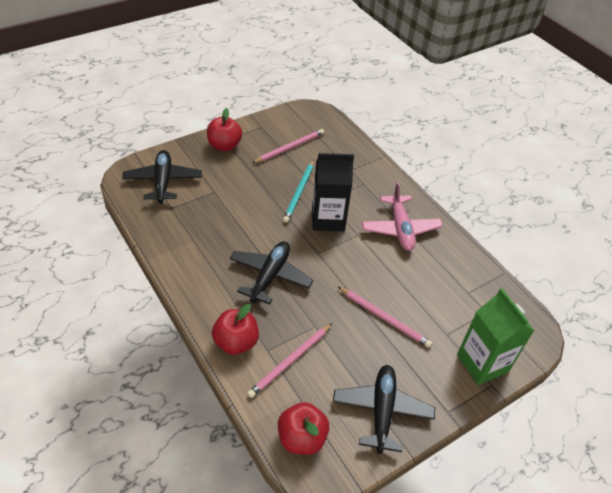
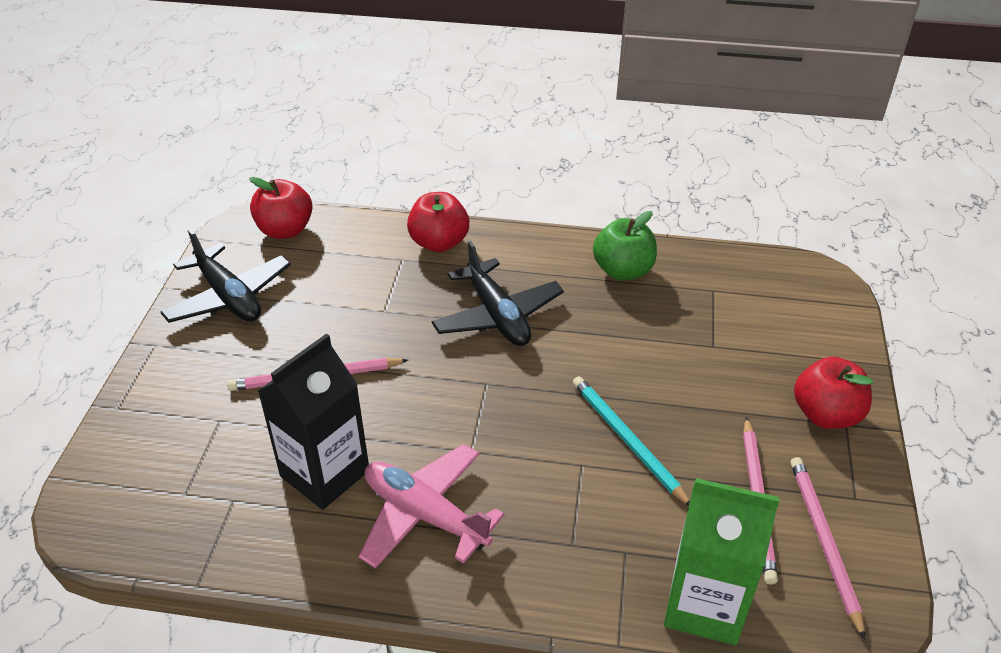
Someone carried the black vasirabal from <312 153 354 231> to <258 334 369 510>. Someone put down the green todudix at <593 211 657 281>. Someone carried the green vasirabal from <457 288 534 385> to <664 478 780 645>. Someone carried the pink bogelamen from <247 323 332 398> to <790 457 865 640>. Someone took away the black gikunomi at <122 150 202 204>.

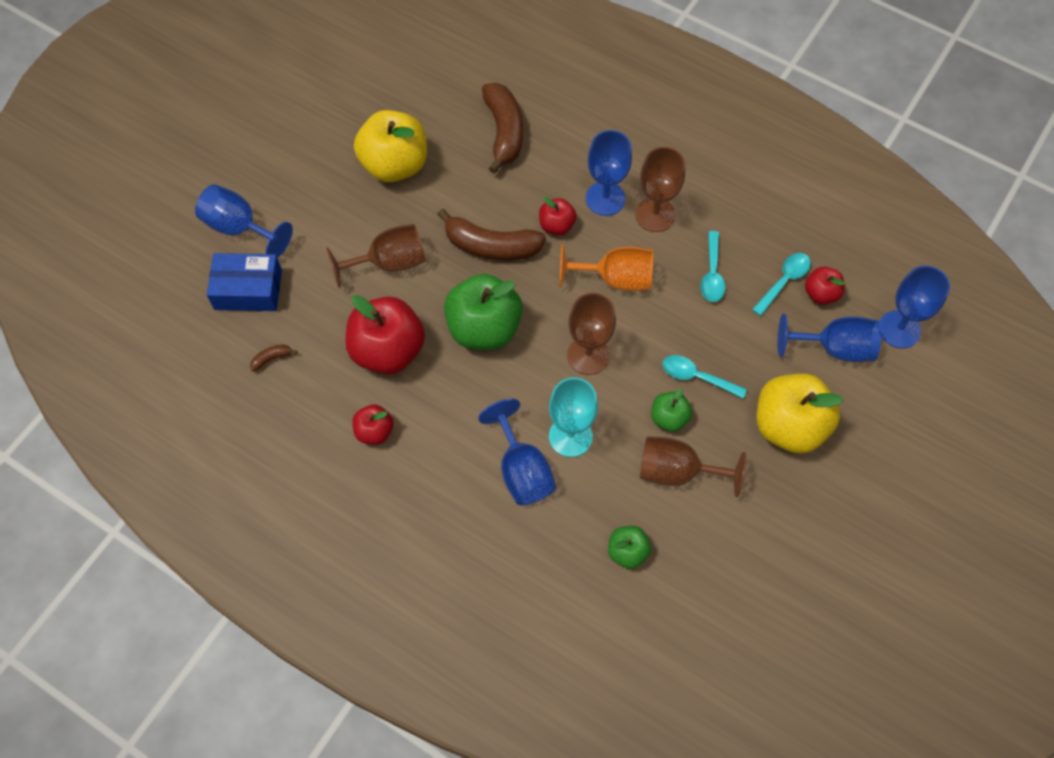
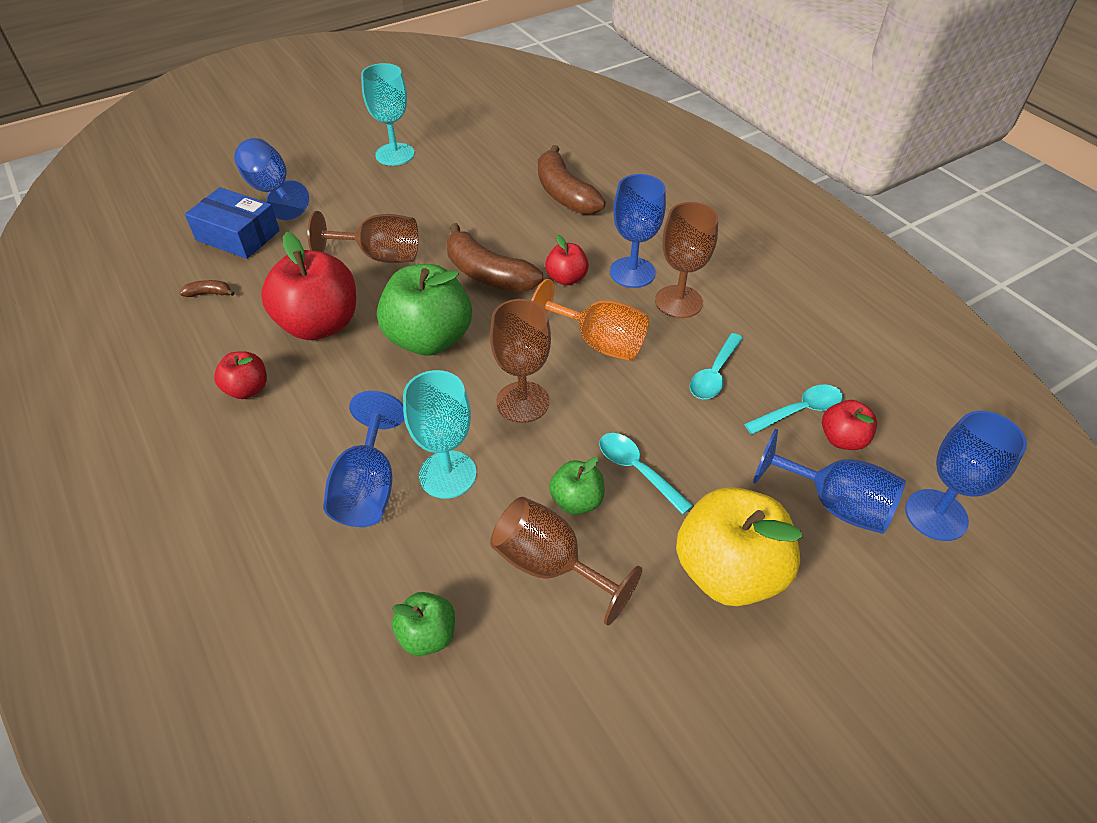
Someone put down the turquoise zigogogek at <361 63 415 166>. Someone rotated the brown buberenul at <482 83 523 174> by 135 degrees clockwise. Someone took away the yellow todudix at <354 110 427 182>.

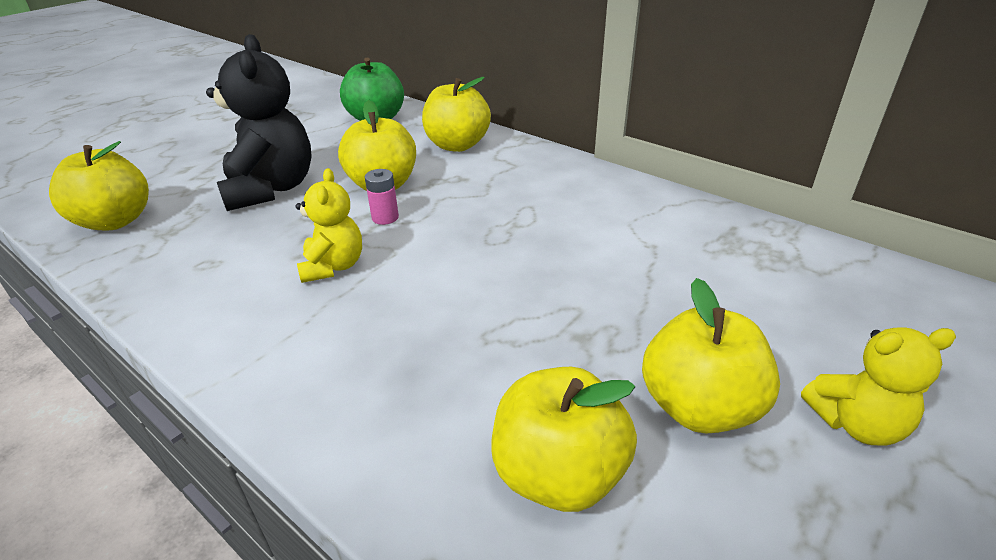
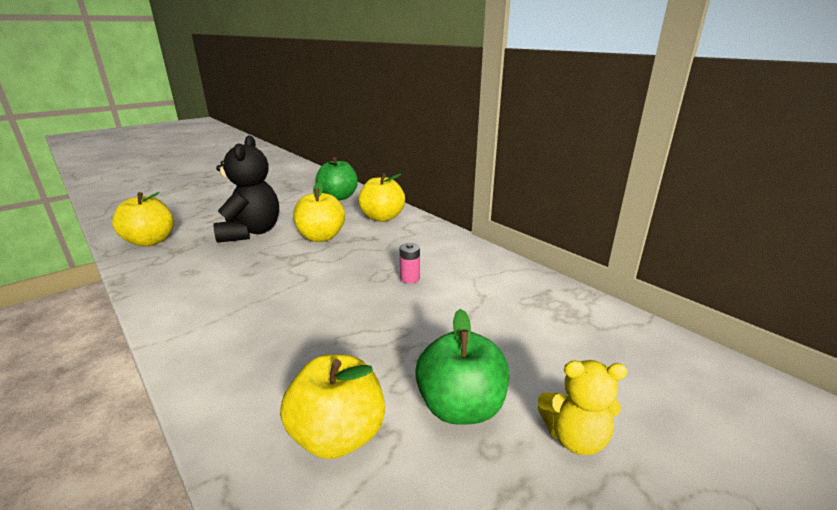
Someone carried the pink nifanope from <365 169 399 225> to <400 243 420 284>. Someone repainted the yellow todudix at <642 278 780 433>, which became the green todudix at <415 309 509 425>. Someone took away the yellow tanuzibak at <296 168 362 283>.

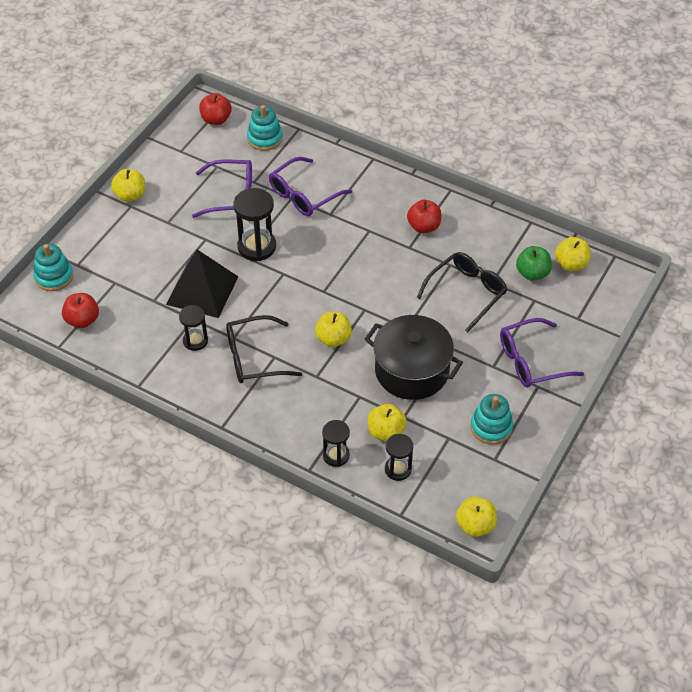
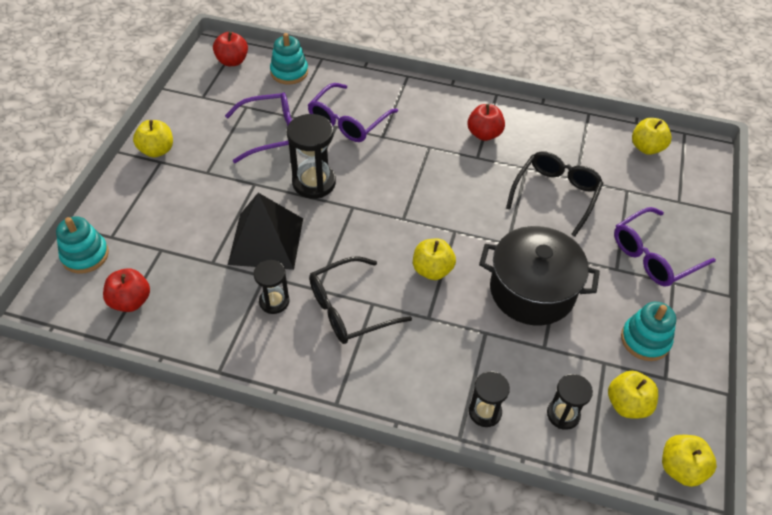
Someone carried the yellow todudix from <368 404 407 441> to <608 370 658 418>. Someone took away the green todudix at <516 246 552 281>.

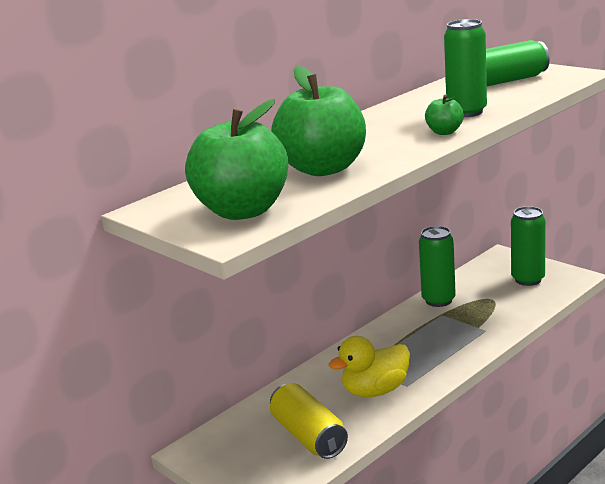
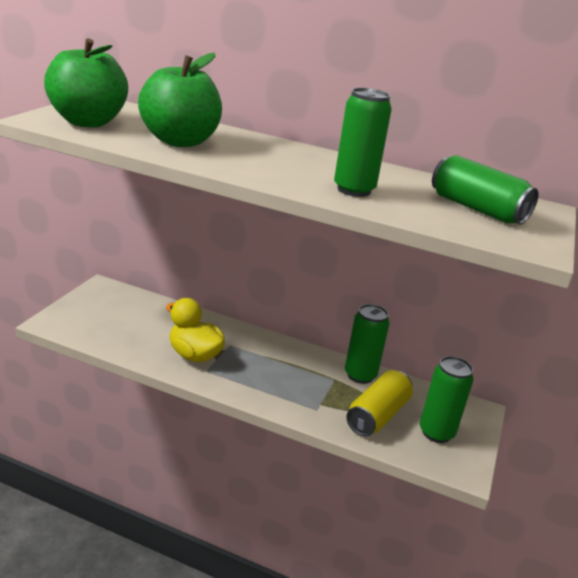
Someone carried the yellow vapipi from <270 383 348 459> to <346 370 413 436>. Someone took away the green todudix at <425 95 464 135>.

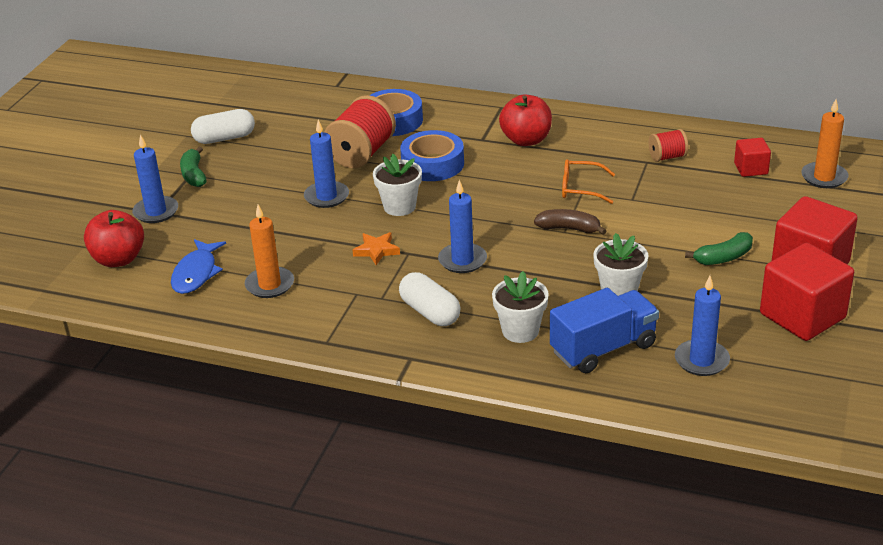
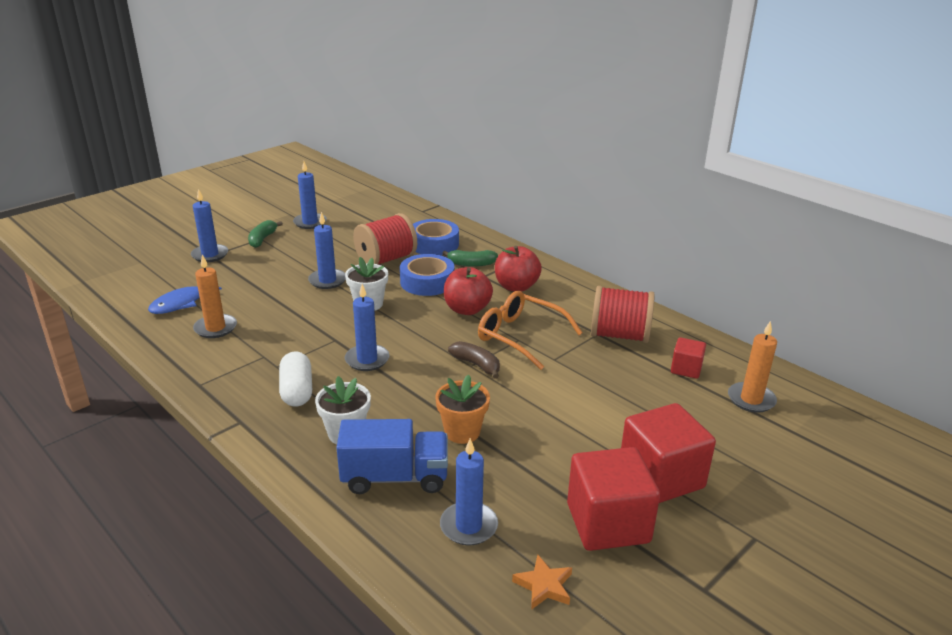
Someone swapped the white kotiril at <191 109 255 144> for the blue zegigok at <293 162 327 229>. Someone repainted the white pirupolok at <593 233 648 296>, which became the orange pirupolok at <436 375 490 444>. Someone carried the green buberenul from <685 232 753 265> to <442 250 498 267>. Someone carried the red todudix from <84 210 144 267> to <444 267 493 315>. Someone scaled the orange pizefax at <562 159 615 204> by 1.61. Someone carried the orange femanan from <352 232 400 265> to <512 555 572 610>. Someone scaled the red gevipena at <649 129 688 162> by 1.90.

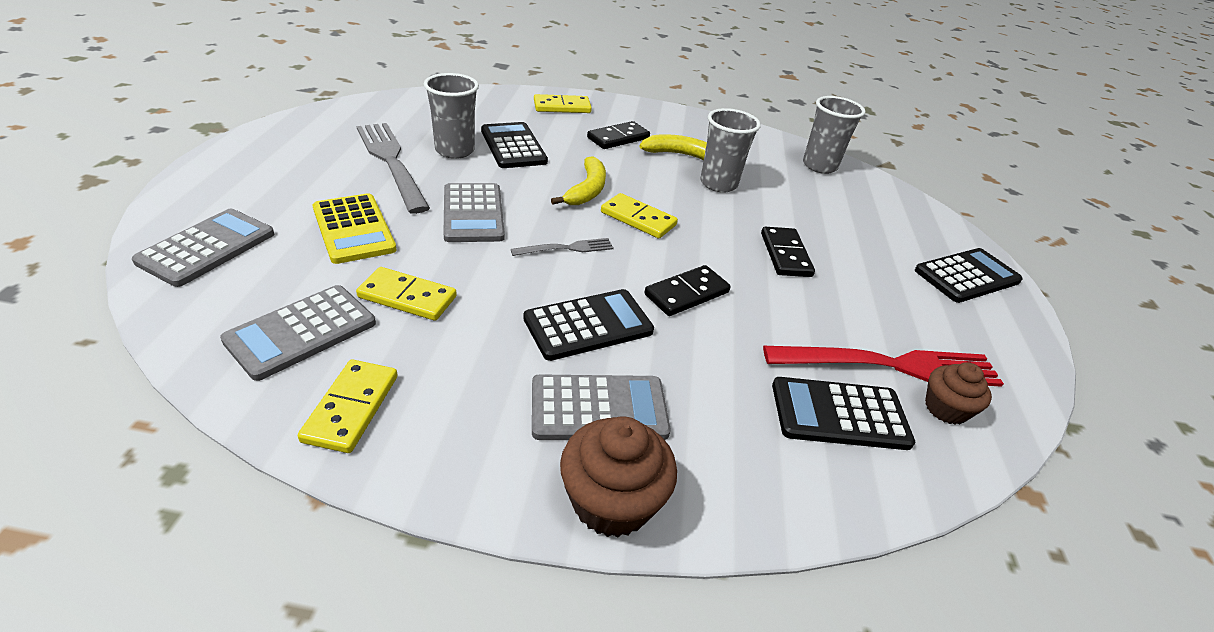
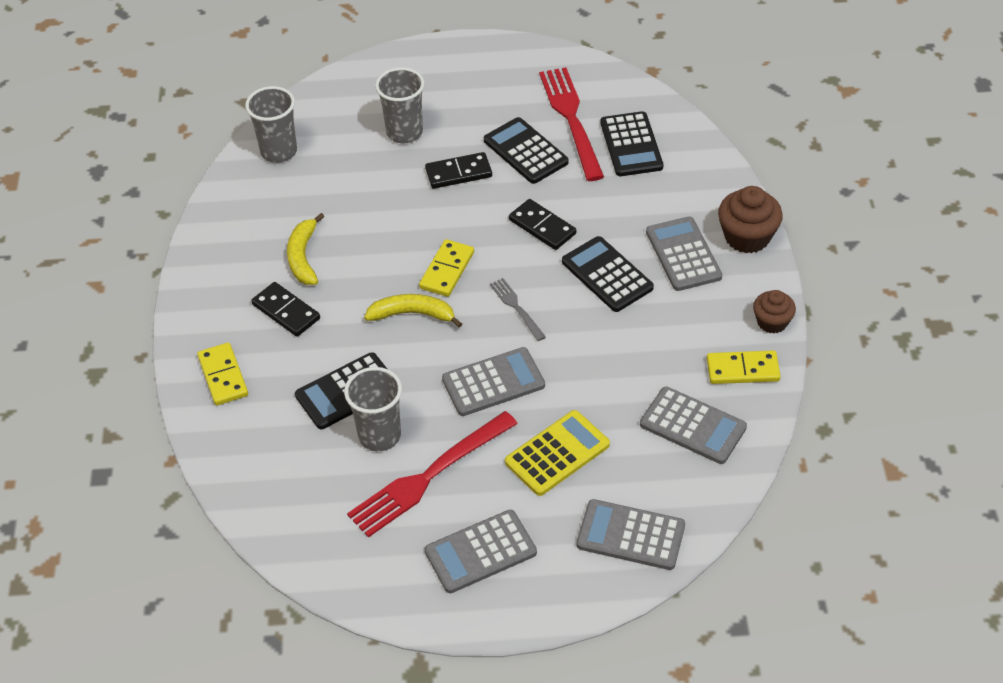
Someone repainted the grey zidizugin at <356 123 430 214>, which became the red zidizugin at <347 411 518 538>. Someone carried the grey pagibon from <700 108 761 193> to <375 67 424 143>. Someone put down the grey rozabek at <425 510 537 593>. Someone carried the black rozabek from <915 248 1023 303> to <484 117 569 184>. Someone carried the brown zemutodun from <925 362 992 425> to <753 290 796 333>. Someone took away the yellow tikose at <356 267 457 321>.

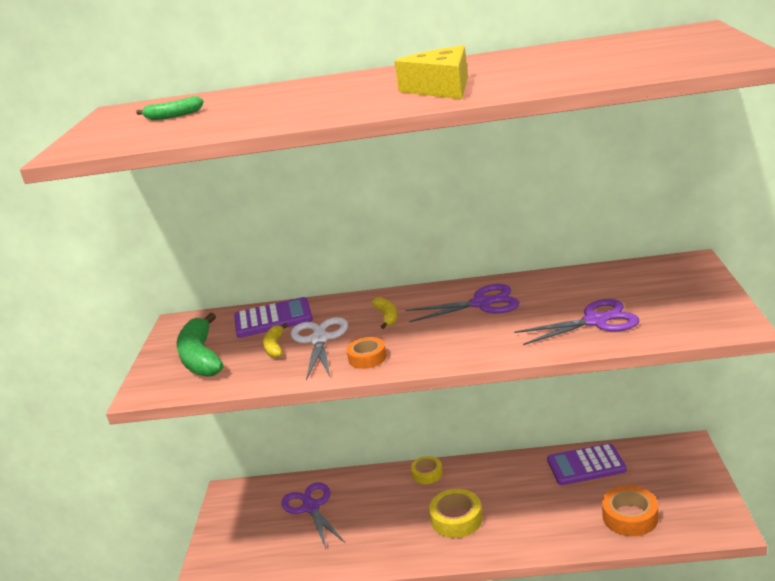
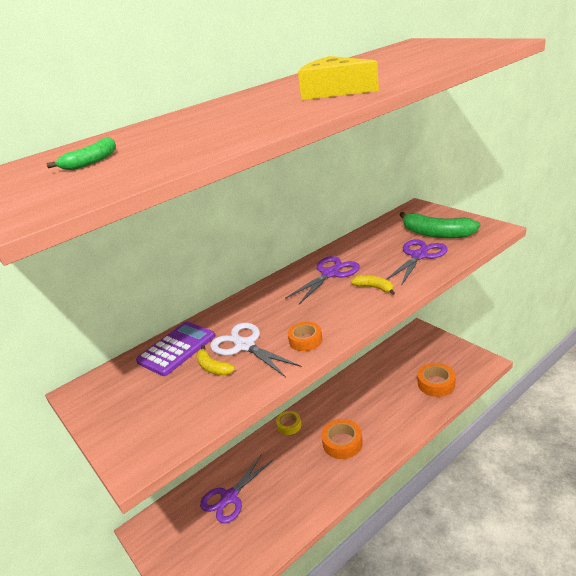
Someone rotated the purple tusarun at <281 482 345 549> by 75 degrees counterclockwise. Someone repainted the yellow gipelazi at <429 489 483 538>, which became the orange gipelazi at <321 419 363 459>. Someone carried the yellow buberenul from <371 297 398 329> to <351 275 395 295>. Someone carried the green buberenul from <176 313 224 377> to <400 212 480 238>. Someone took away the purple rozabek at <547 443 627 485>.

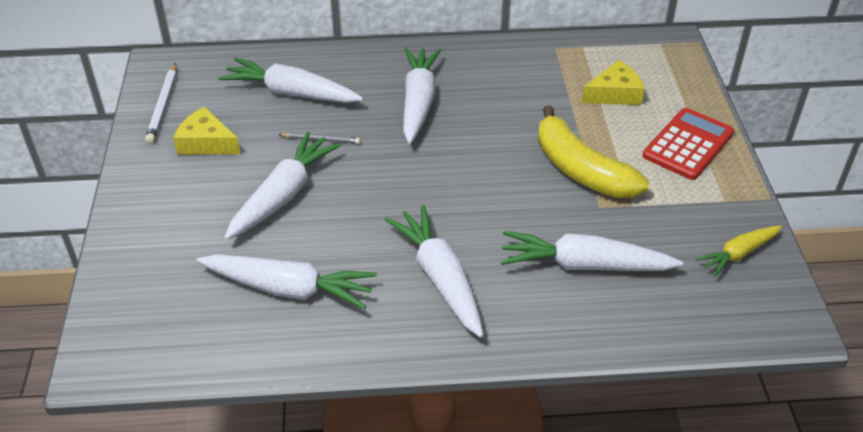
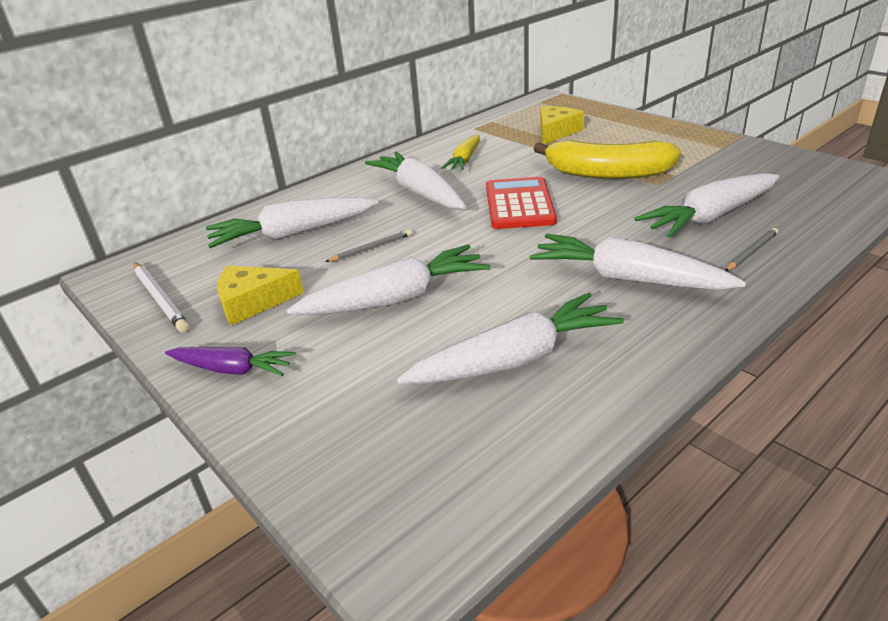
Someone put down the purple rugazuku at <165 347 296 376>. Someone rotated the white rugazuku at <224 131 341 240> by 75 degrees clockwise. Someone carried the yellow rugazuku from <696 226 782 277> to <441 135 480 170>. Someone carried the red rozabek from <643 108 734 180> to <486 177 557 229>. Someone put down the grey bogelamen at <725 228 778 271>.

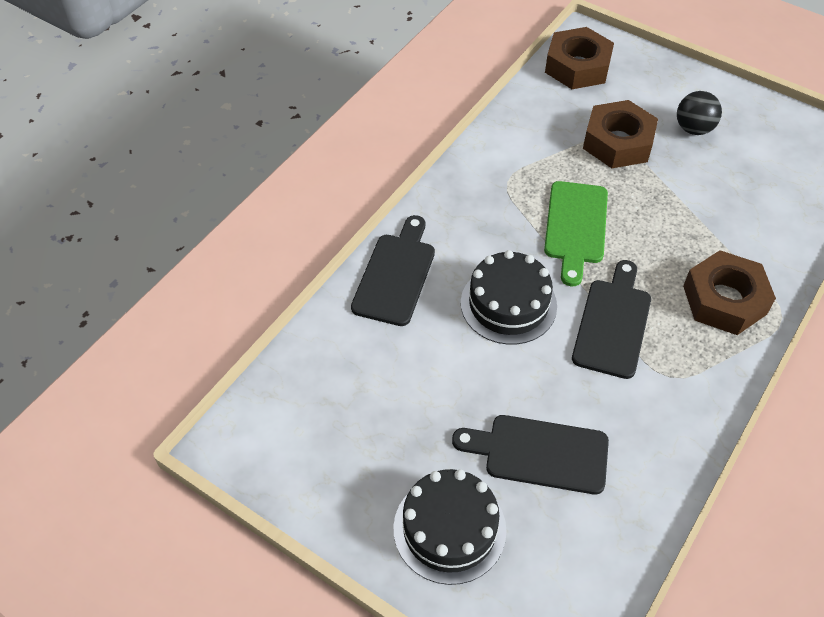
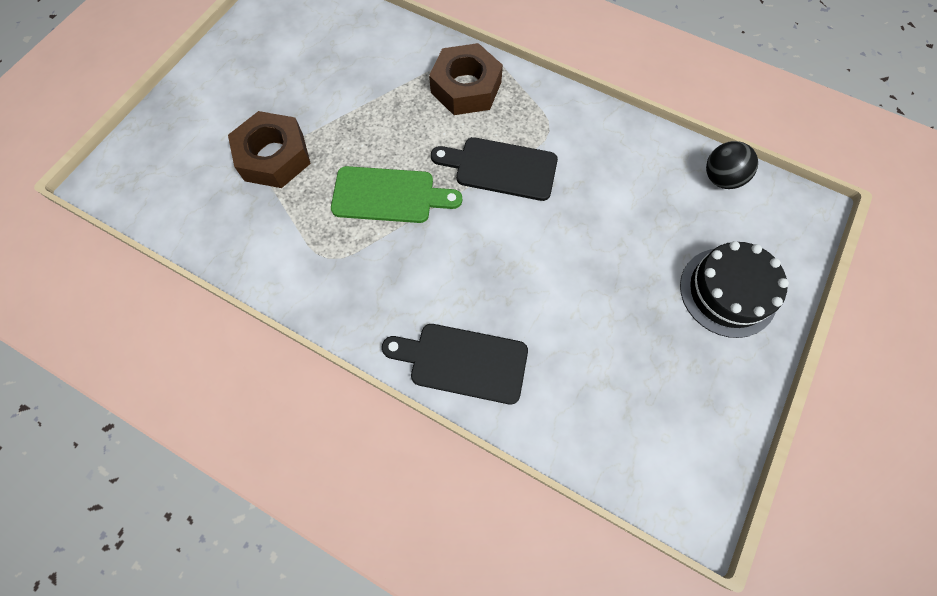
Someone carried the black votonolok from <677 91 722 135> to <706 141 758 189>. Someone took away the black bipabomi at <452 415 609 494>. Someone took away the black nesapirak at <461 250 557 345>. Someone took away the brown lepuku at <545 27 614 89>.

